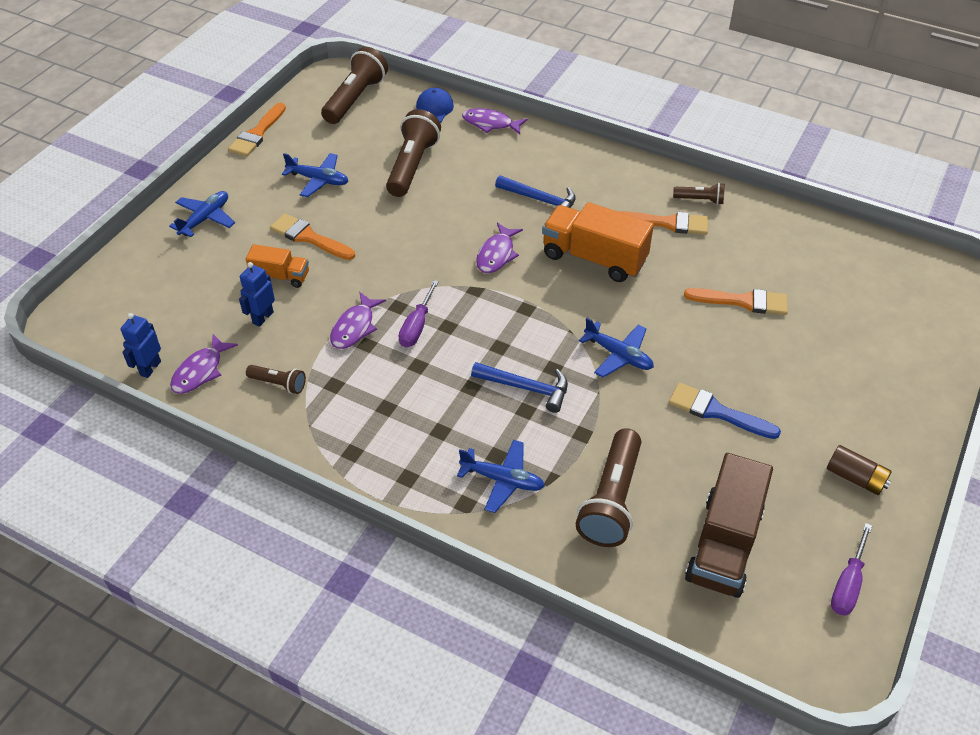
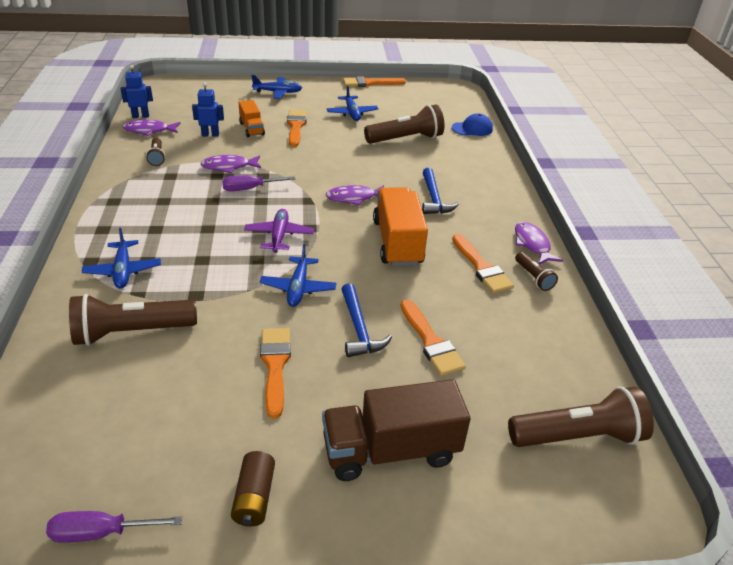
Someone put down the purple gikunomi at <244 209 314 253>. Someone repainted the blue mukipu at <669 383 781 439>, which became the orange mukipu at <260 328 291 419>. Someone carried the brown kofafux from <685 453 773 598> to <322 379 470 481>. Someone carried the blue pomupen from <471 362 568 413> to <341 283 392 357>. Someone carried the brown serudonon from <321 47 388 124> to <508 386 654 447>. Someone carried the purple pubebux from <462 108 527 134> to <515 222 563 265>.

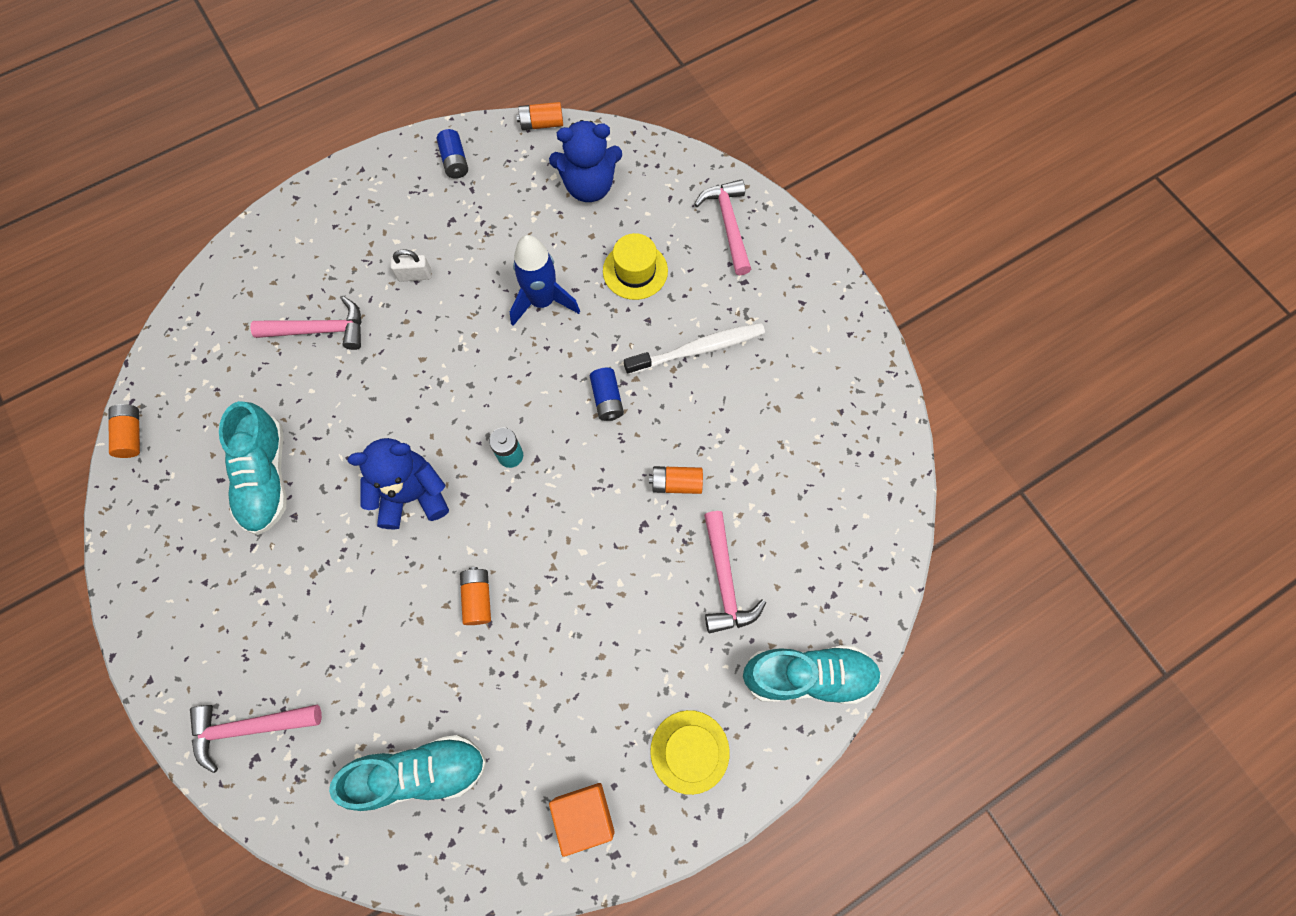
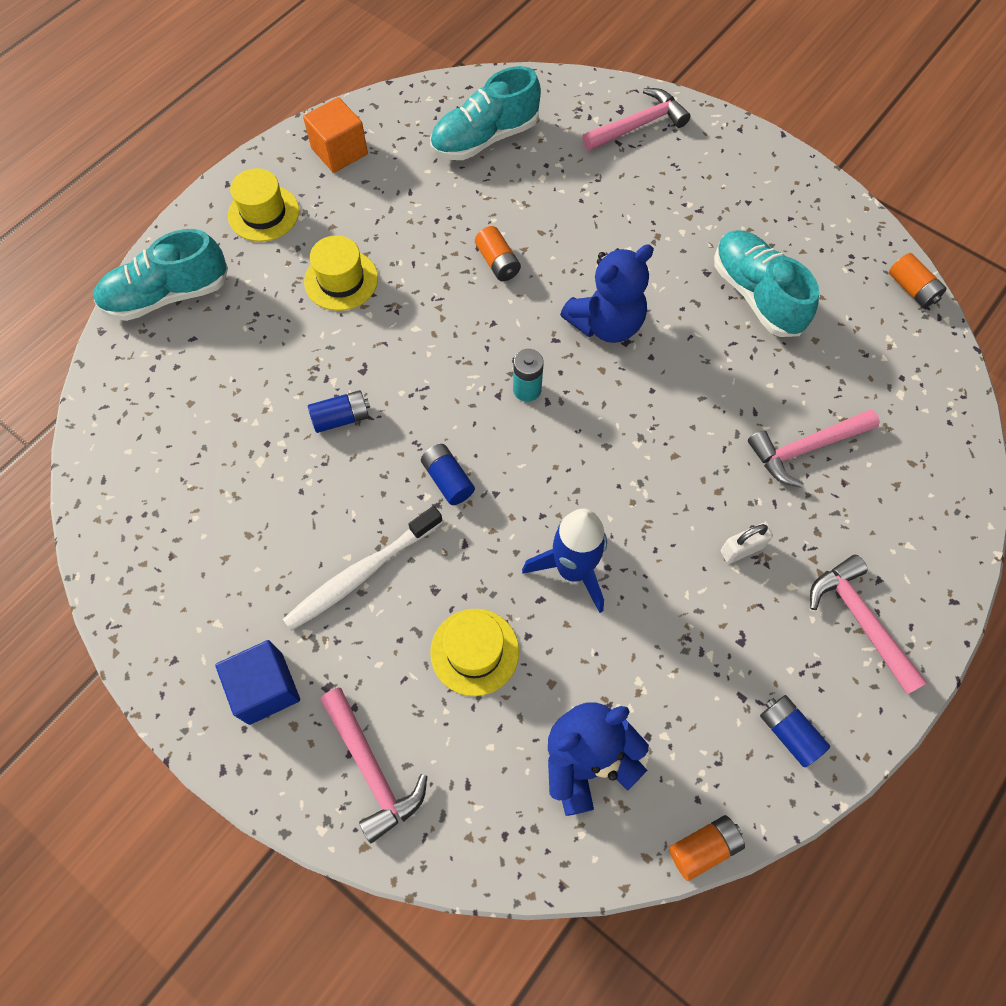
Someone put down the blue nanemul at <215 640 300 725>. Someone put down the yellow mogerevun at <304 235 378 311>. Someone repainted the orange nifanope at <649 466 703 494>, which became the blue nifanope at <308 390 370 433>. Someone carried the pink pomupen from <704 511 766 633> to <810 555 927 694>.

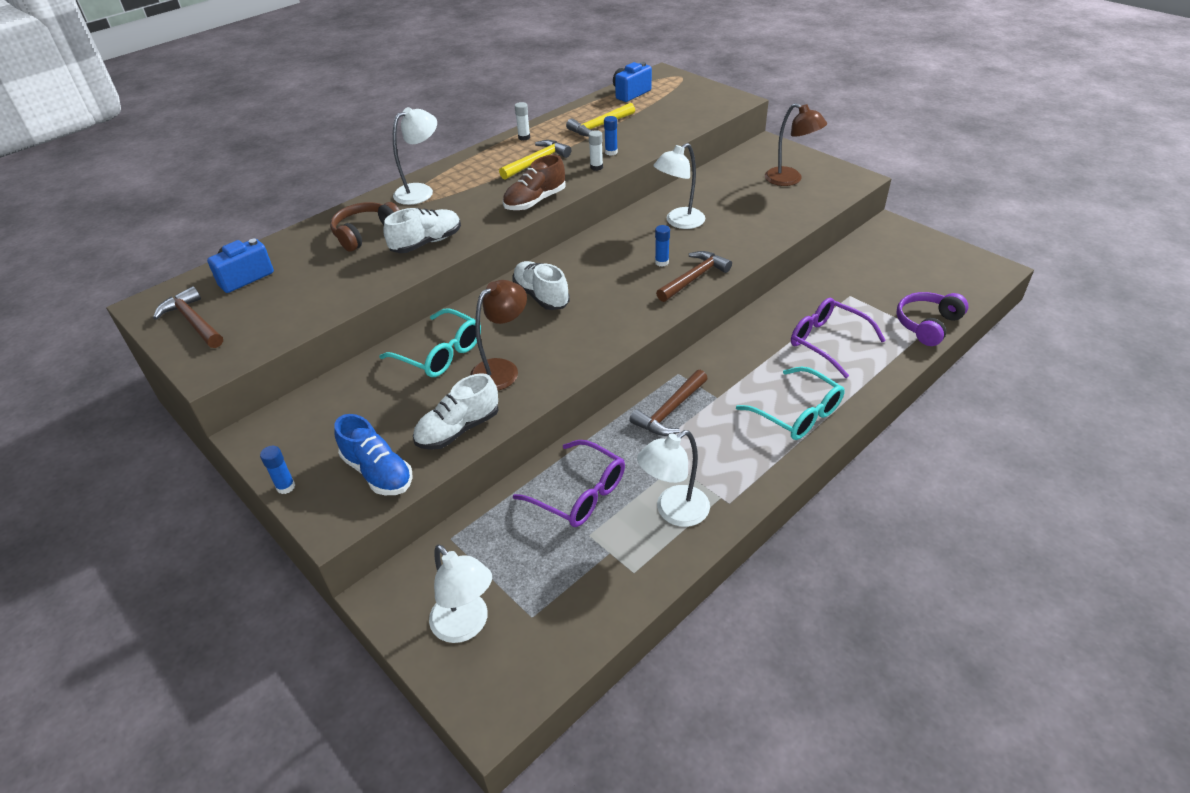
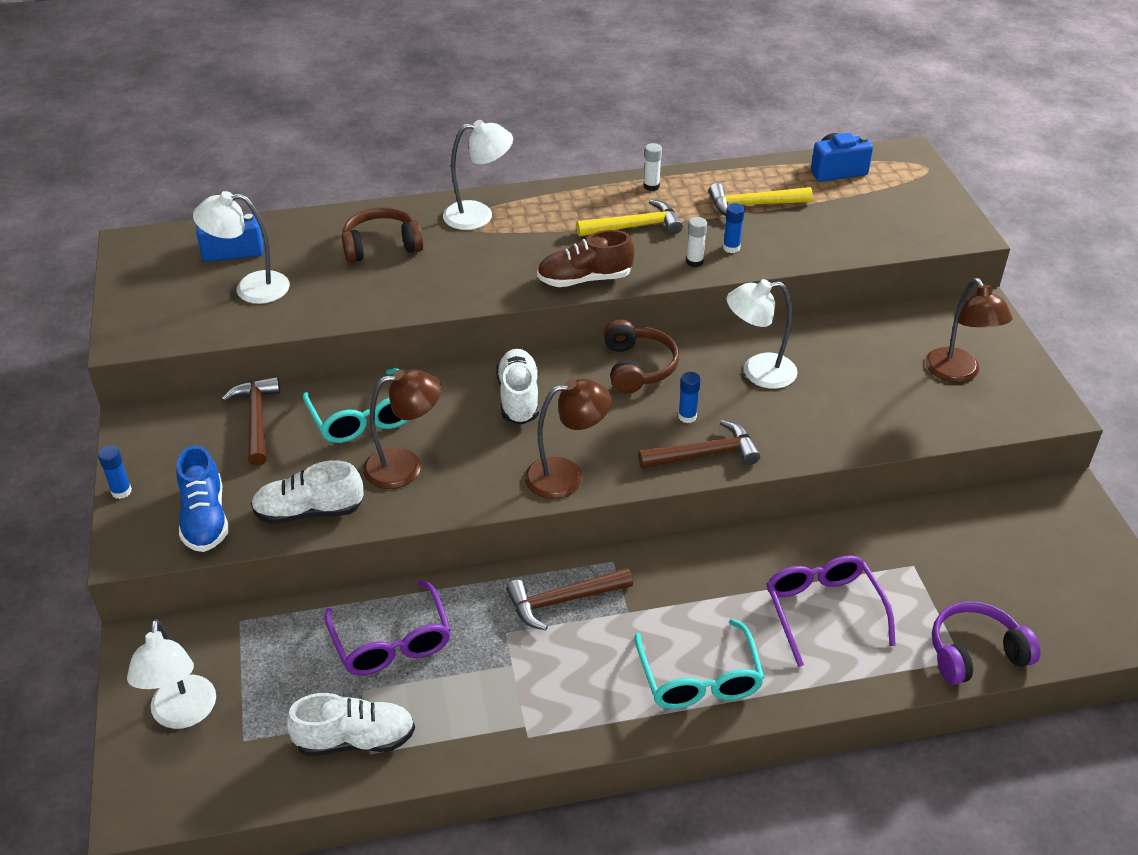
Someone carried the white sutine from <637 430 710 527> to <193 191 290 304>. Someone carried the brown pomupen from <153 286 223 348> to <222 376 280 466>. Someone carried the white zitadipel from <383 208 461 253> to <286 693 415 756>. Someone put down the brown sutine at <524 379 612 499>. Someone put down the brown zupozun at <604 319 679 394>.

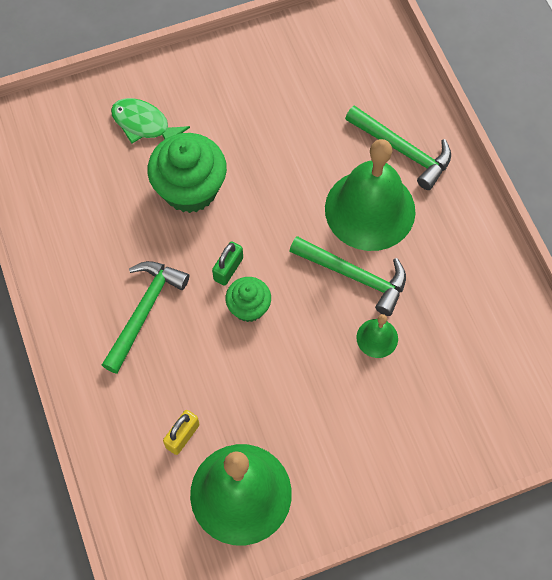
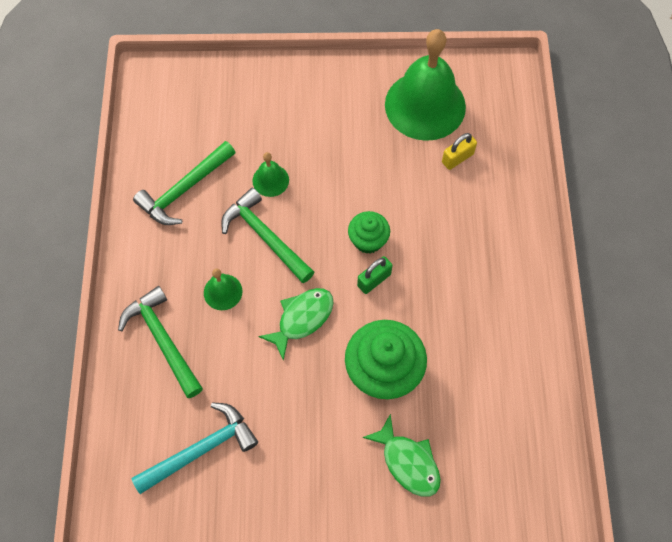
Someone put down the turquoise pomupen at <131 402 258 494>. Someone carried the green pomupen from <102 261 189 374> to <133 141 236 225>. Someone scaled the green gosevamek at <325 139 416 251> by 0.44. Someone put down the green pubebux at <258 288 334 361>.

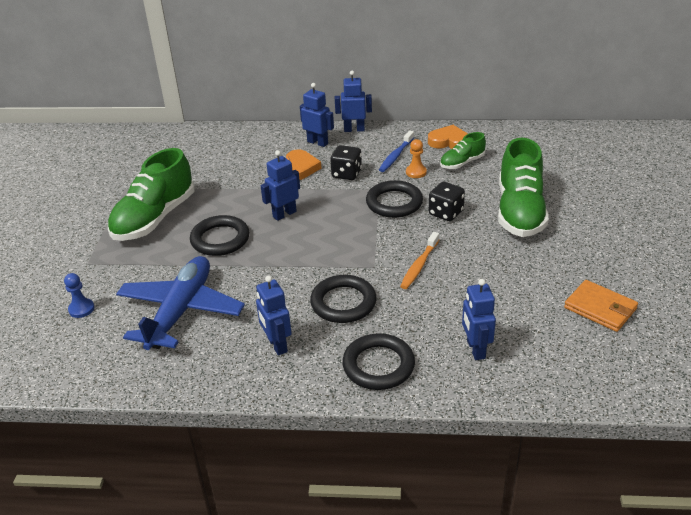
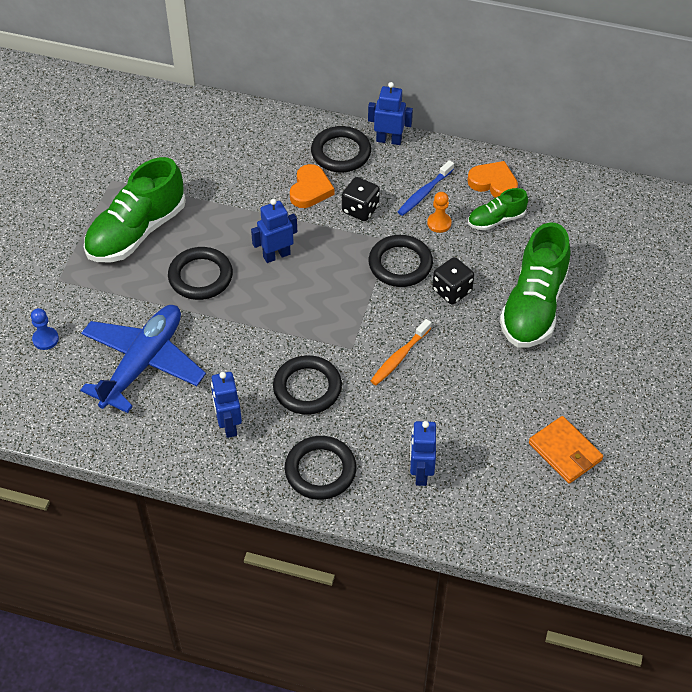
Someone swapped the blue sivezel at <300 83 334 147> for the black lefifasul at <311 126 371 172>.

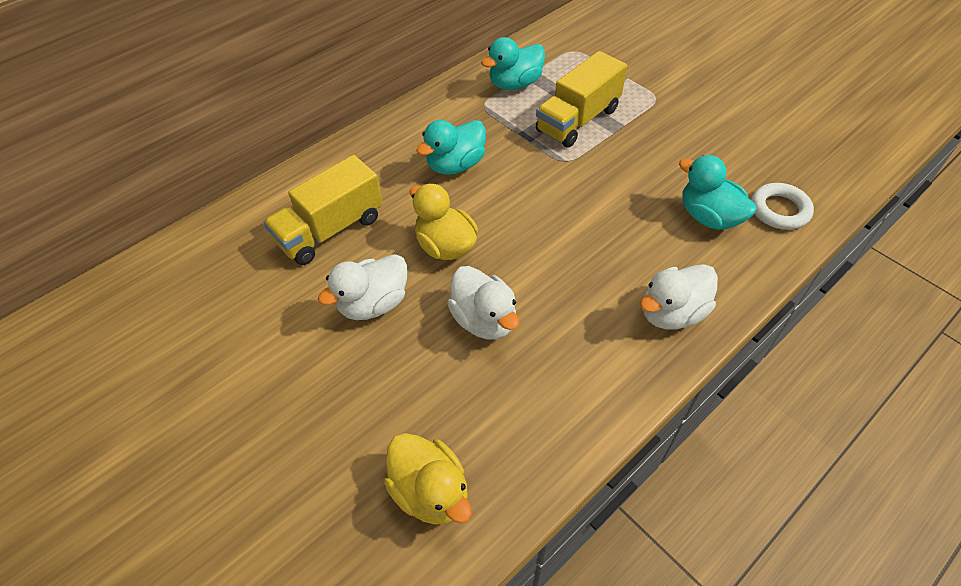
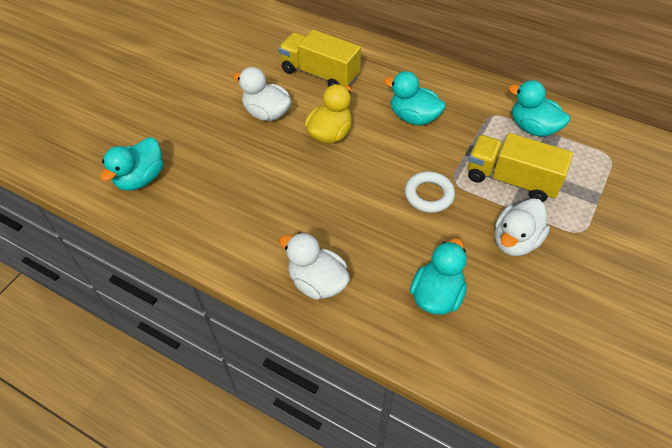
Someone repainted the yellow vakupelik at <384 433 472 525>, which became the turquoise vakupelik at <100 138 163 191>. Someone carried the white lefifasul from <751 183 814 230> to <405 171 455 213>. Someone carried the white vakupelik from <447 266 519 340> to <495 198 550 256>.

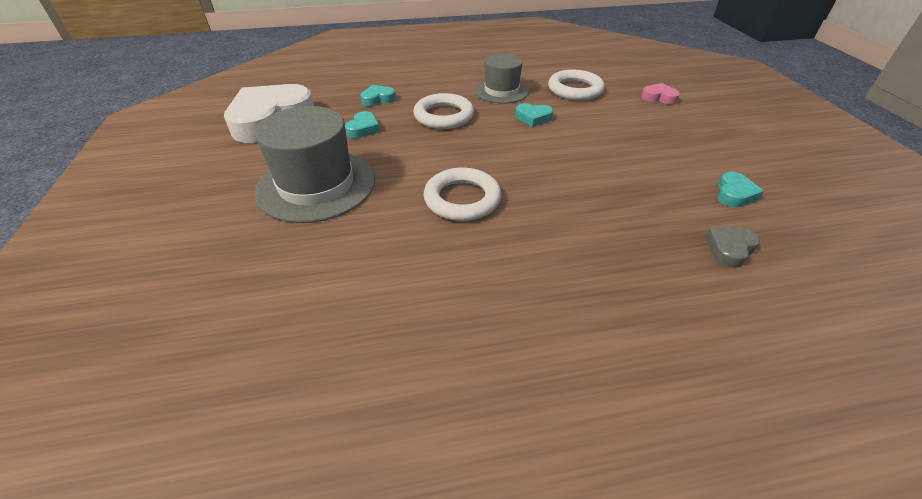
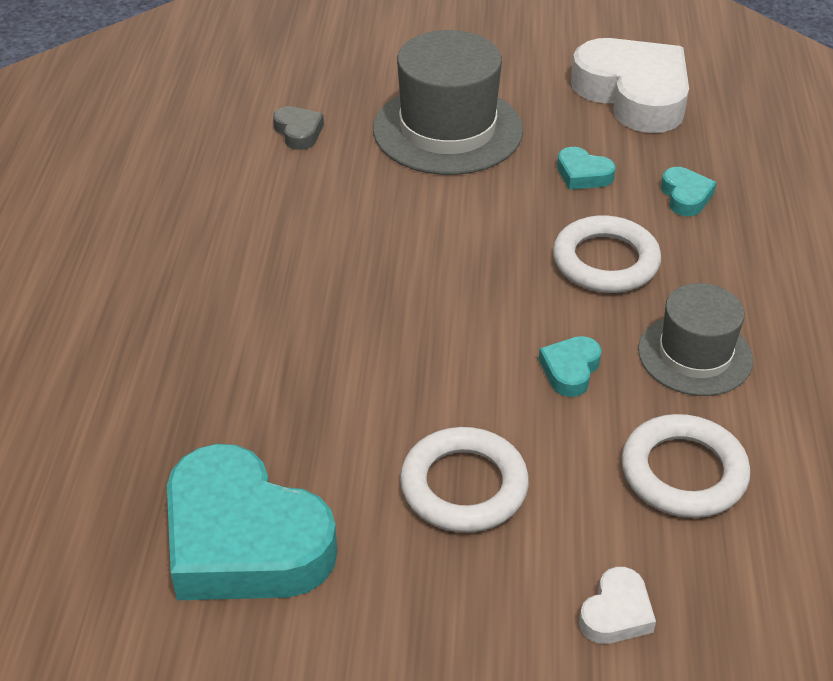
Someone scaled the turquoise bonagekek at <717 172 764 208> by 2.36. Someone carried the grey bonagekek from <705 227 760 268> to <273 106 324 150>. Someone carried the white lefifasul from <423 168 501 221> to <400 427 529 533>. Someone repainted the pink bonagekek at <641 83 680 104>, which became the white bonagekek at <579 567 656 644>.

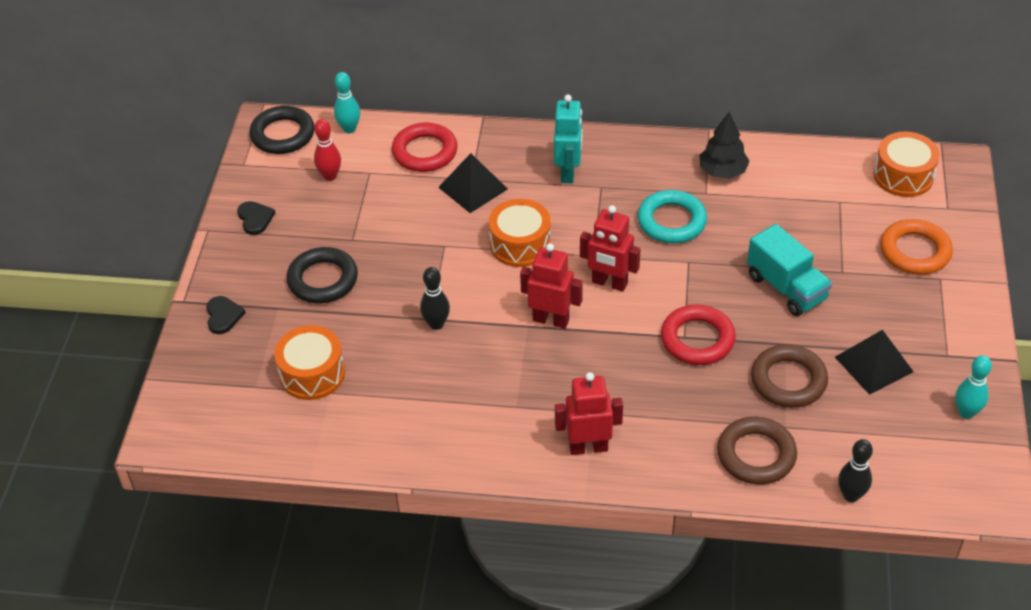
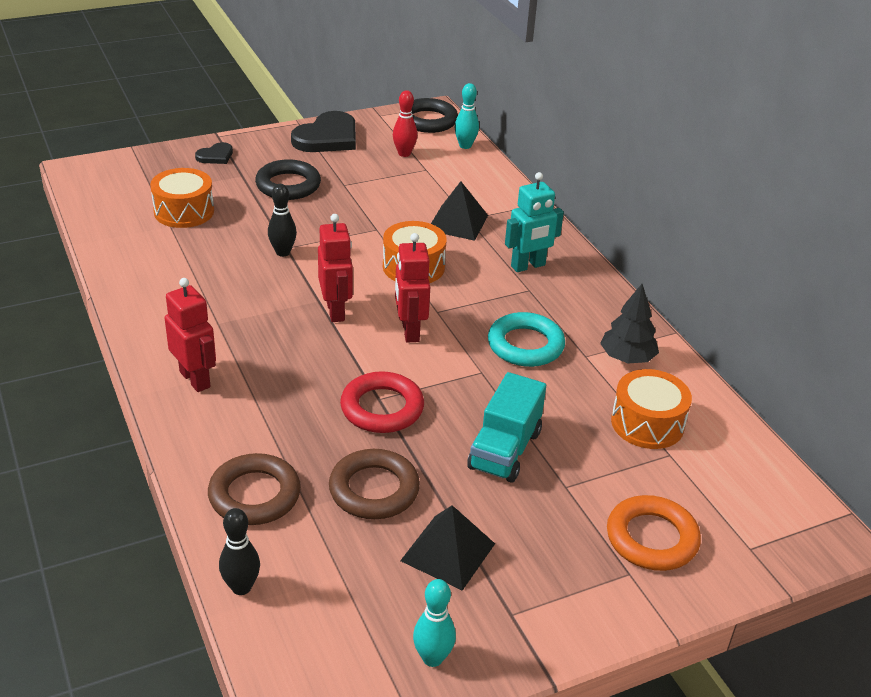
Someone scaled the black bonagekek at <237 201 275 235> by 1.97. Someone carried the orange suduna from <874 132 940 197> to <611 369 692 449>. Someone took away the red lefifasul at <392 123 458 172>.

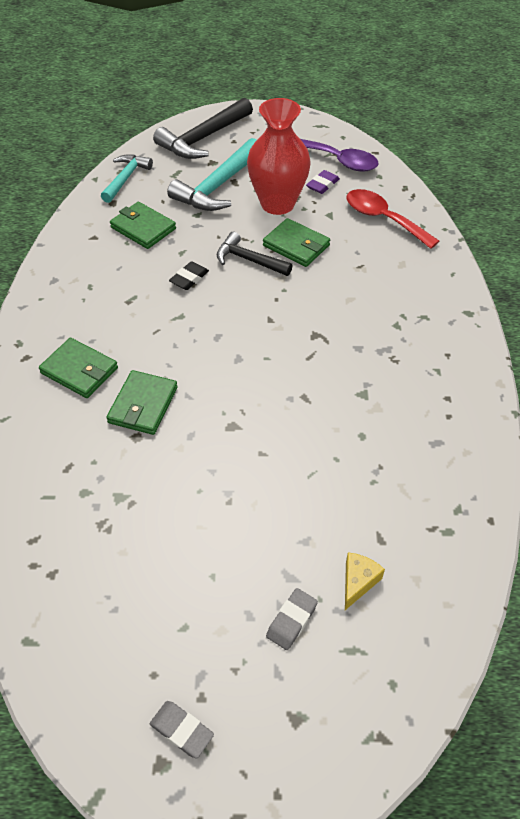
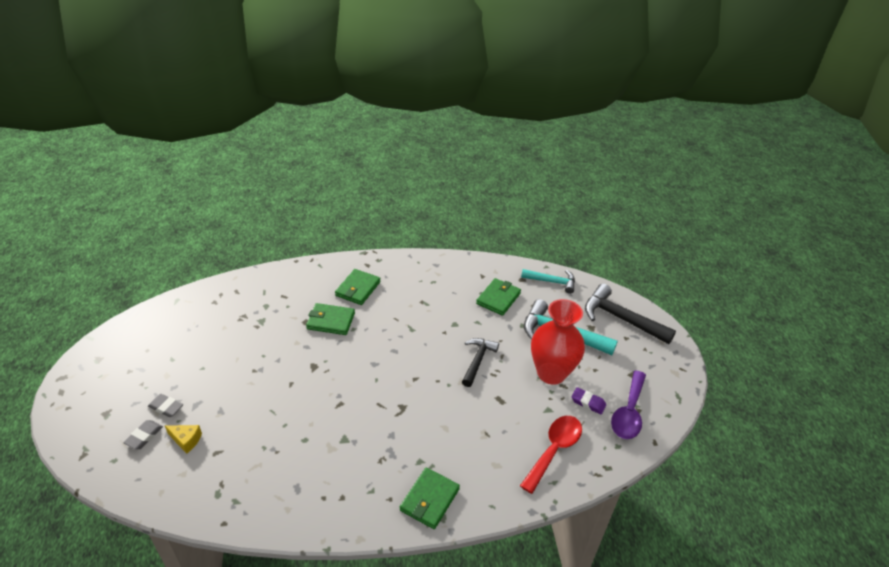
Someone carried the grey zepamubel from <150 701 214 759> to <123 420 163 449>. Someone carried the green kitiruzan from <263 218 330 267> to <400 468 460 529>. Someone took away the black zepamubel at <169 261 209 290>.

